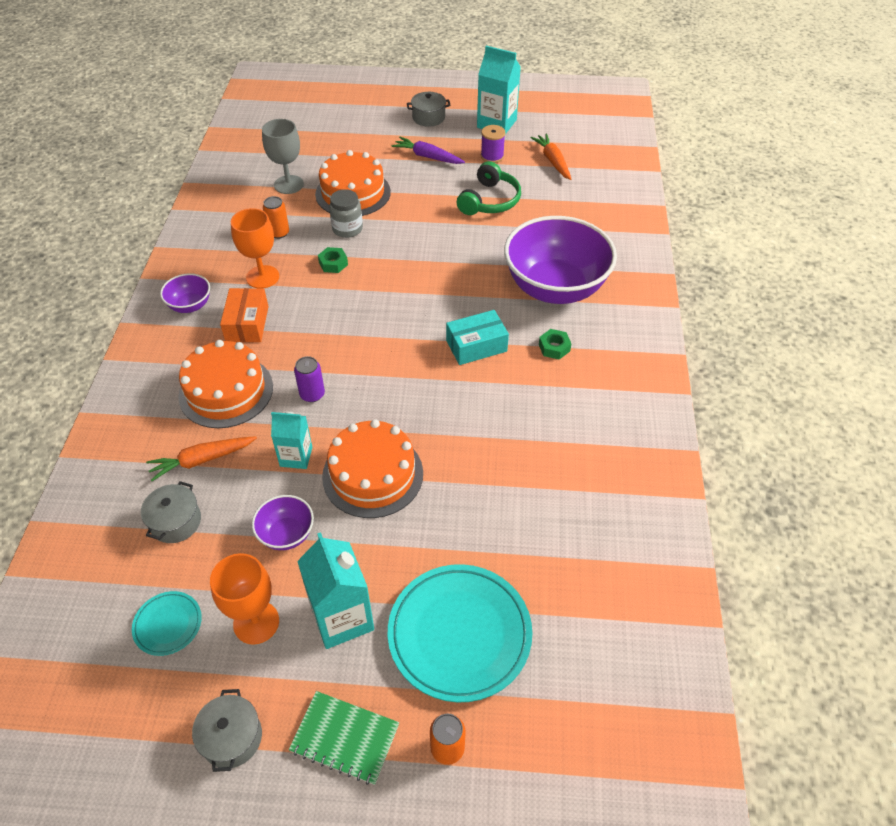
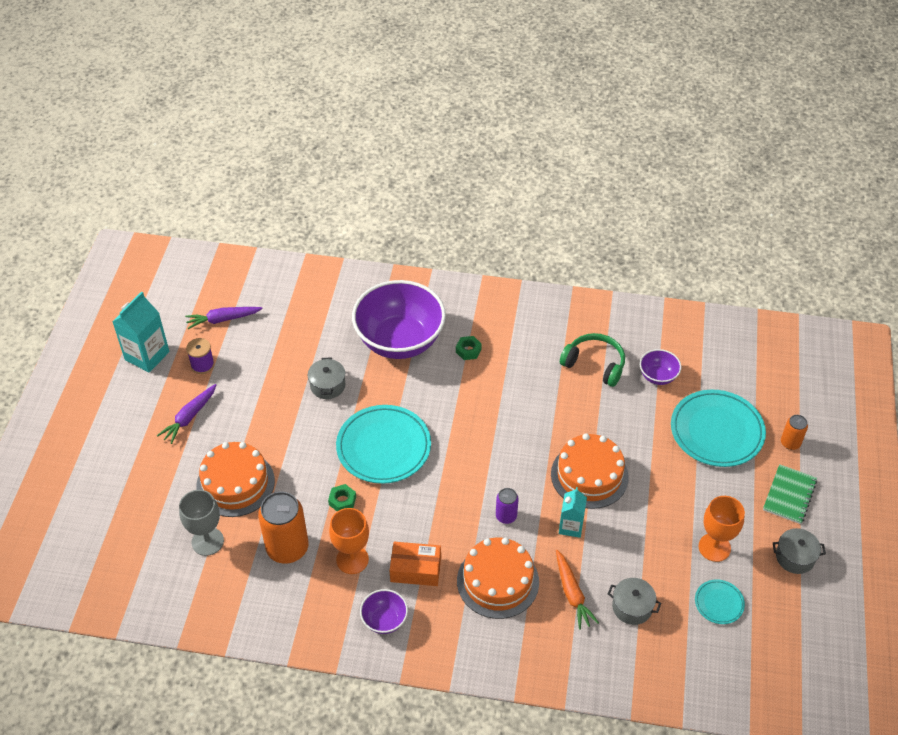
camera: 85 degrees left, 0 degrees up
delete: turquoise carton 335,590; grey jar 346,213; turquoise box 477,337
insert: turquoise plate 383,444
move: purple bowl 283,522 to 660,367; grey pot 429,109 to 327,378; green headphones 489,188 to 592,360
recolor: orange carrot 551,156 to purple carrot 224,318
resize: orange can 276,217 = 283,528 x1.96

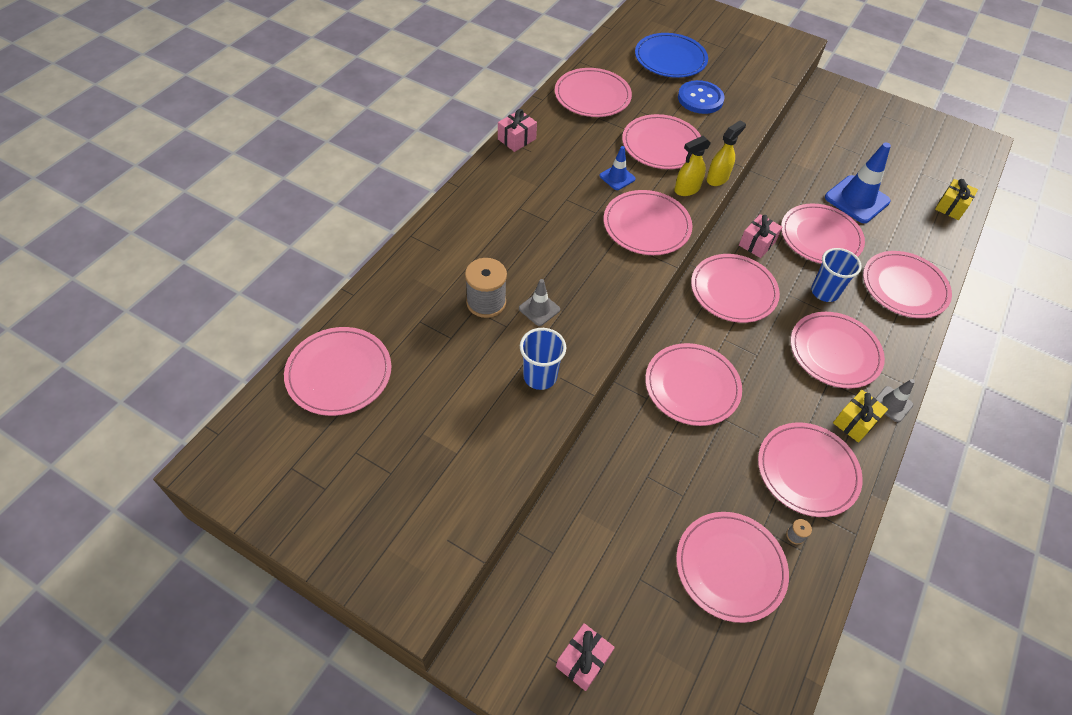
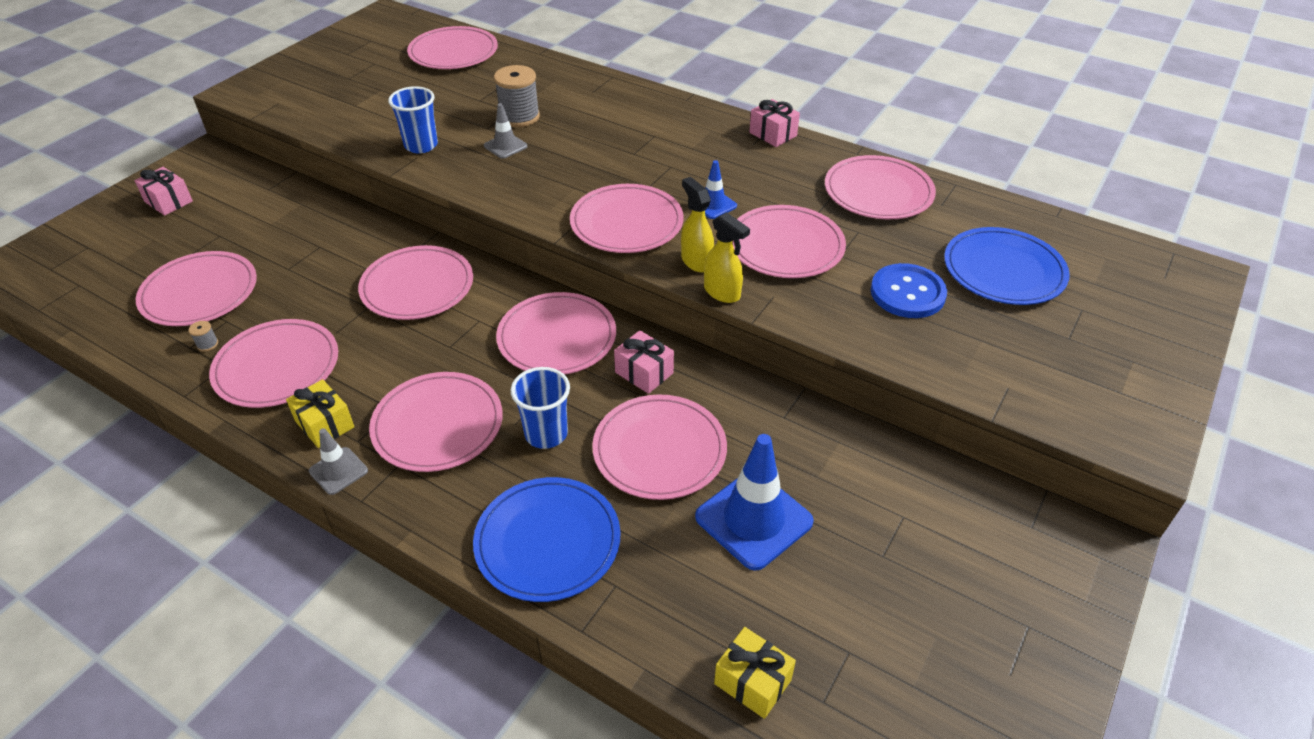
camera: 95 degrees right, 10 degrees down
recolor: pink plate 907,284 to blue plate 546,539

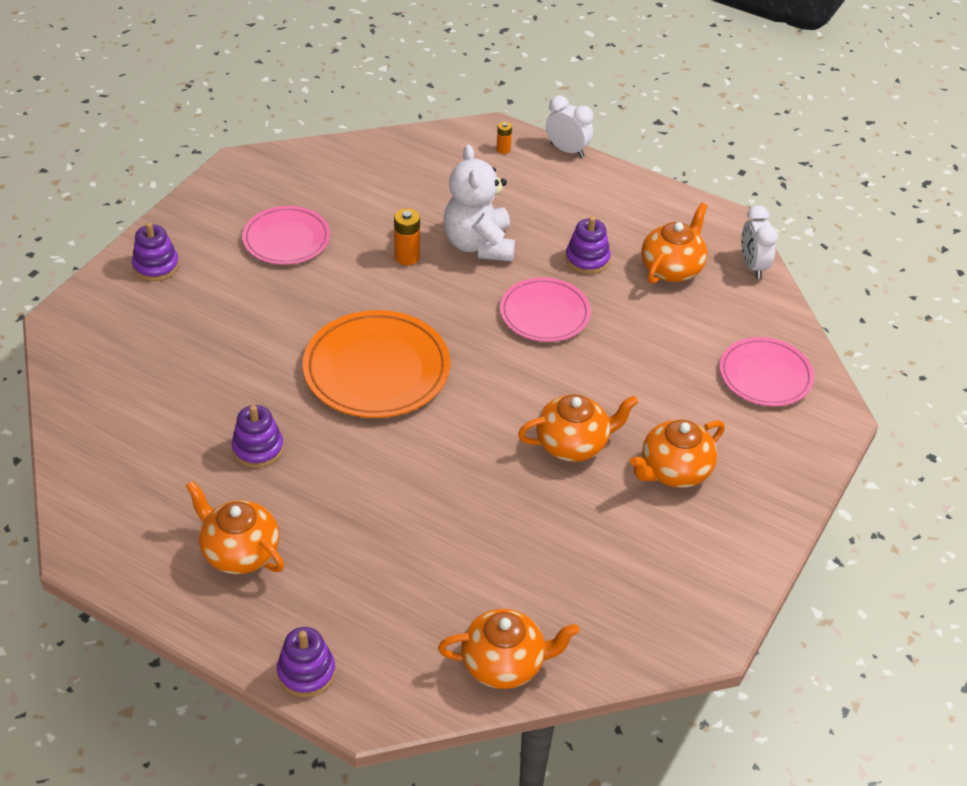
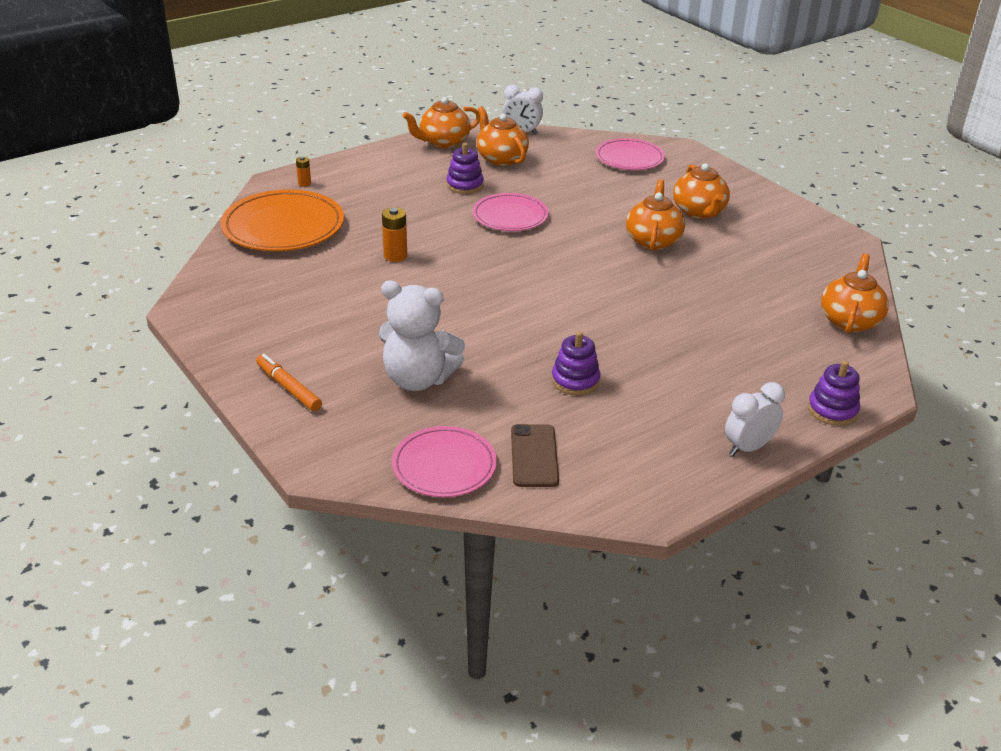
camera: 65 degrees left, 10 degrees down
insert: brown phone 535,455
move: orange teapot 235,527 to 441,122; pink plate 286,235 to 444,461; orange plate 376,364 to 282,220; white teddy bear 479,203 to 422,335; white clock 569,126 to 755,419
replace: purple stacking toy 155,251 to orange marker 289,382

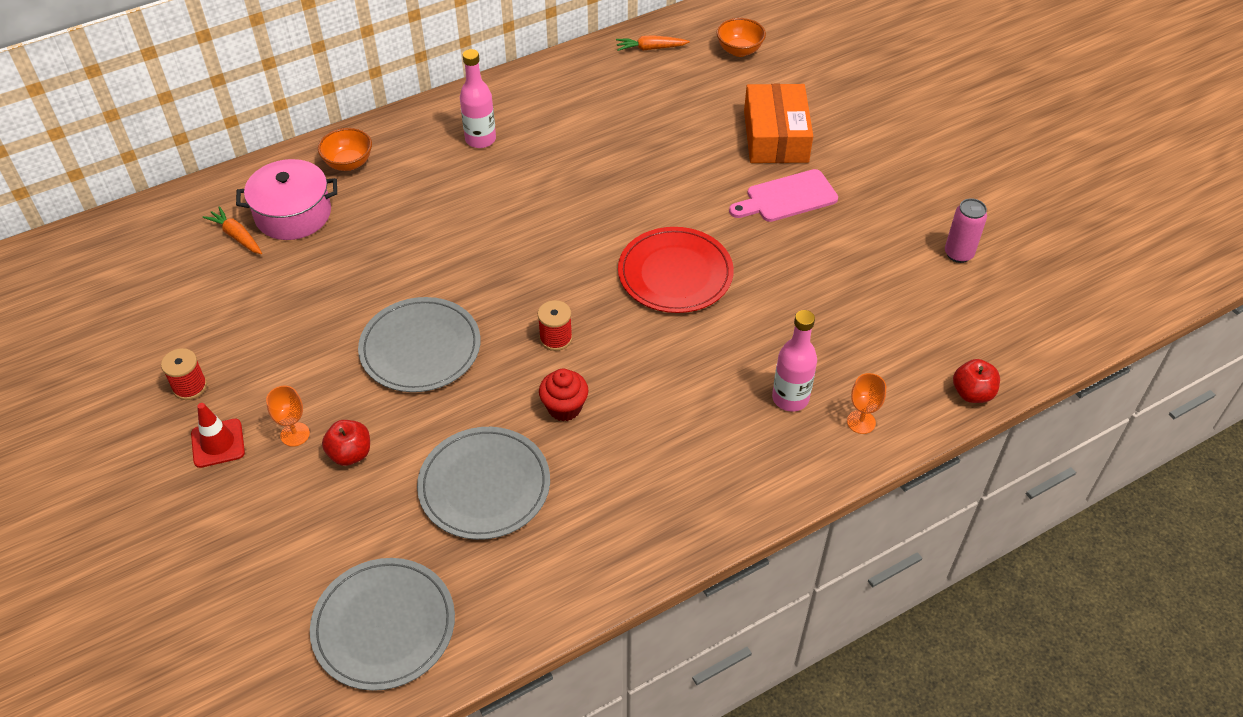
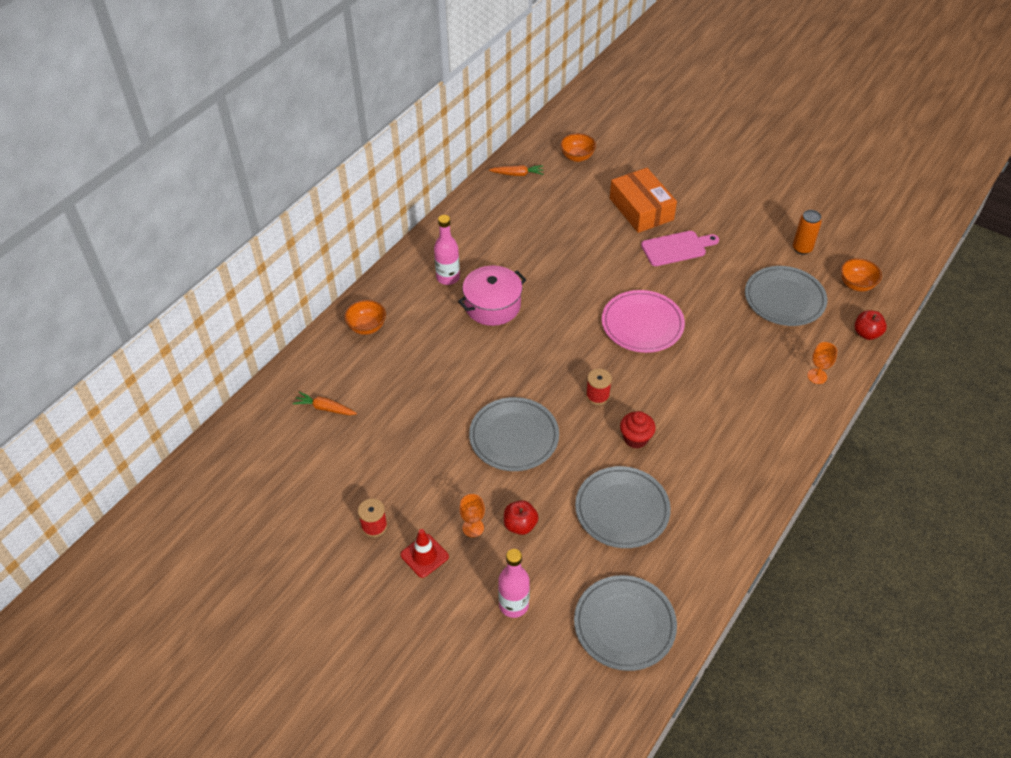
camera: 25 degrees left, 0 degrees up
insert: grey plate 786,296; orange bowl 861,274
move: pink pot 286,199 to 492,296; pink bottle 794,361 to 514,583
recolor: red plate 676,270 to pink plate 643,321; pink can 966,230 to orange can 807,232
rotate: orange carrot 653,43 = 516,170 150 degrees counterclockwise; pink cutting board 783,195 = 680,248 150 degrees counterclockwise

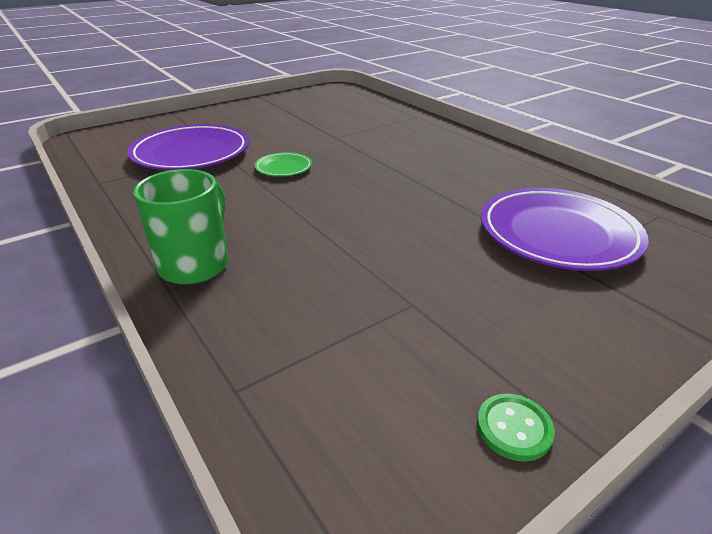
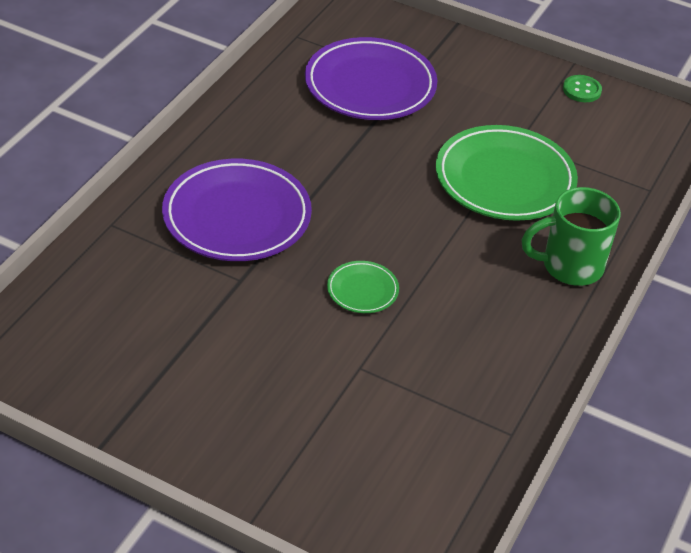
camera: 120 degrees left, 10 degrees up
insert: green plate 507,173
move: purple plate 188,147 to 237,210

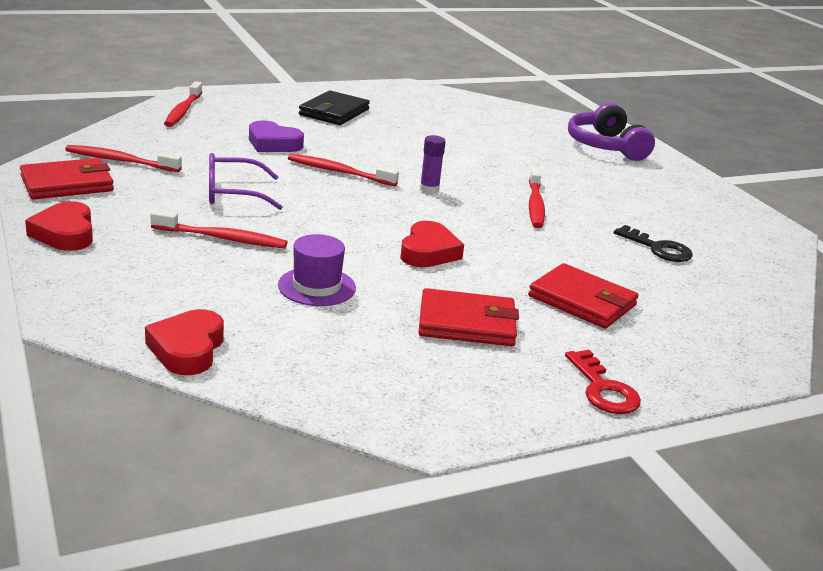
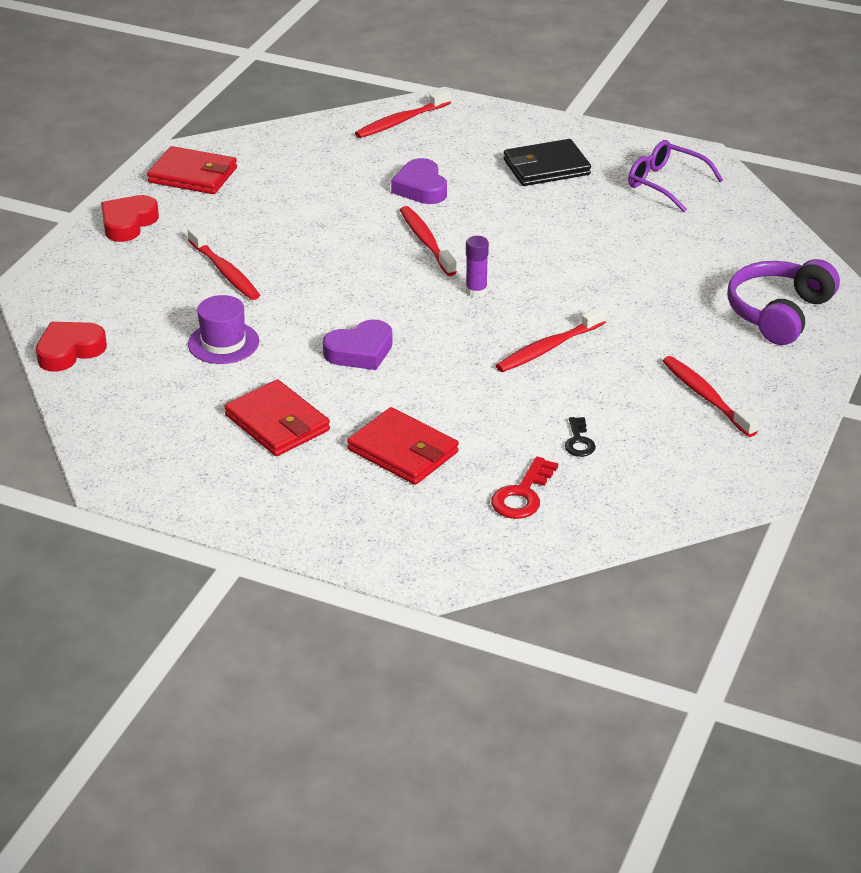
camera: 50 degrees right, 10 degrees up
move: red toothbrush 123,158 to 711,396; purple glasses 246,181 to 675,176; red key 603,382 to 524,487
recolor: red heart 432,244 to purple heart 357,344
rotate: red wallet 583,296 = 403,446 45 degrees counterclockwise
resize: black key 653,243 = 580,437 x0.65

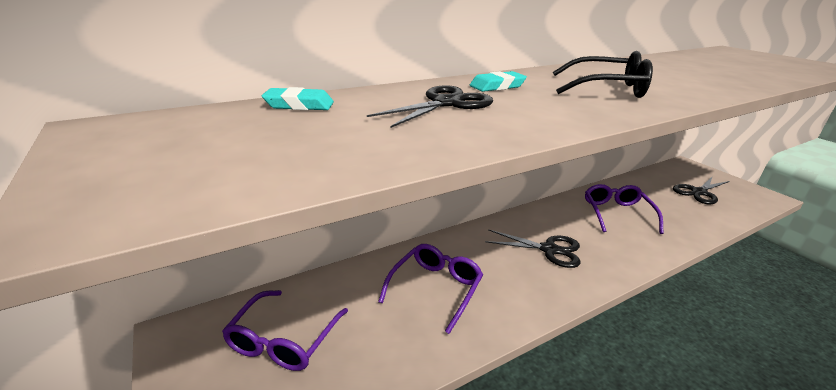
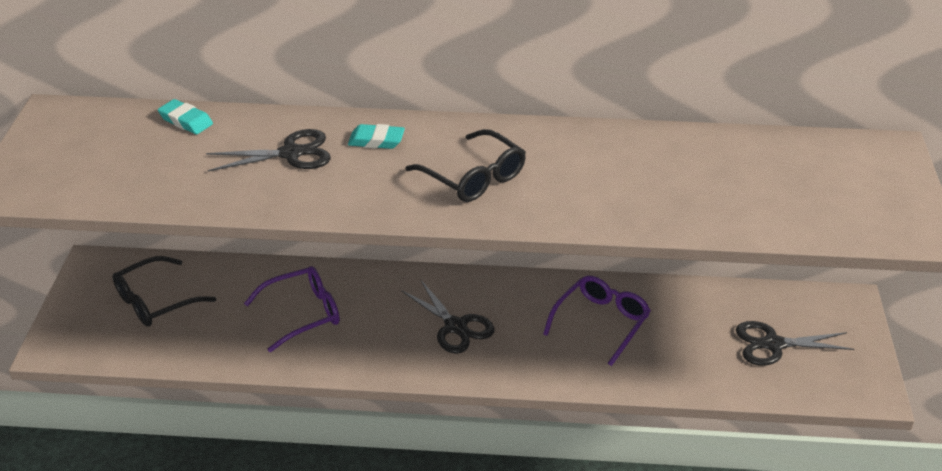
camera: 35 degrees right, 10 degrees up
recolor: purple glasses 285,330 to black glasses 164,291

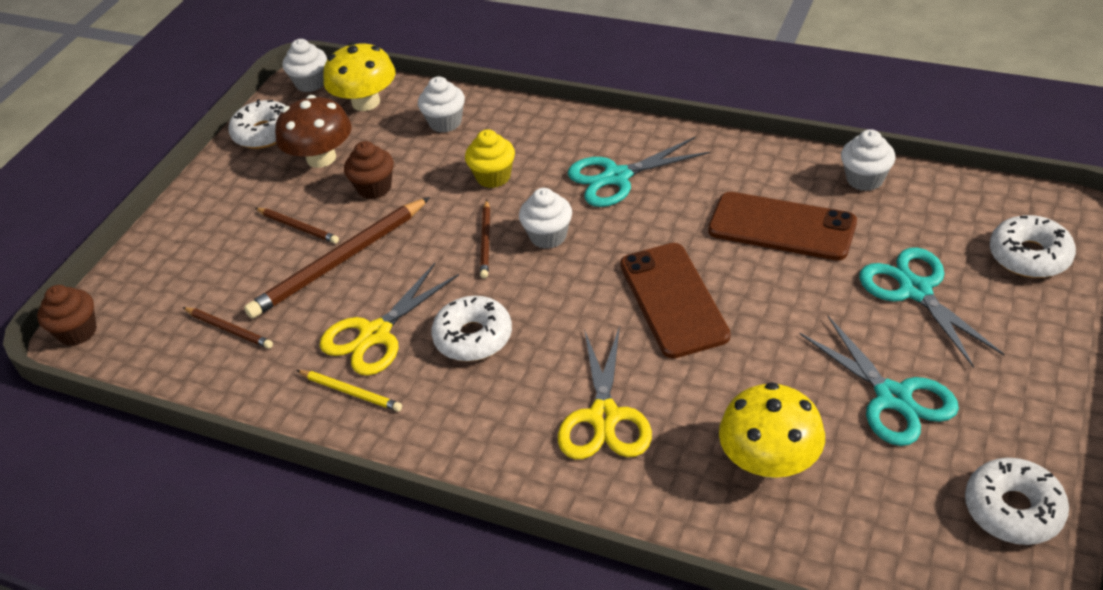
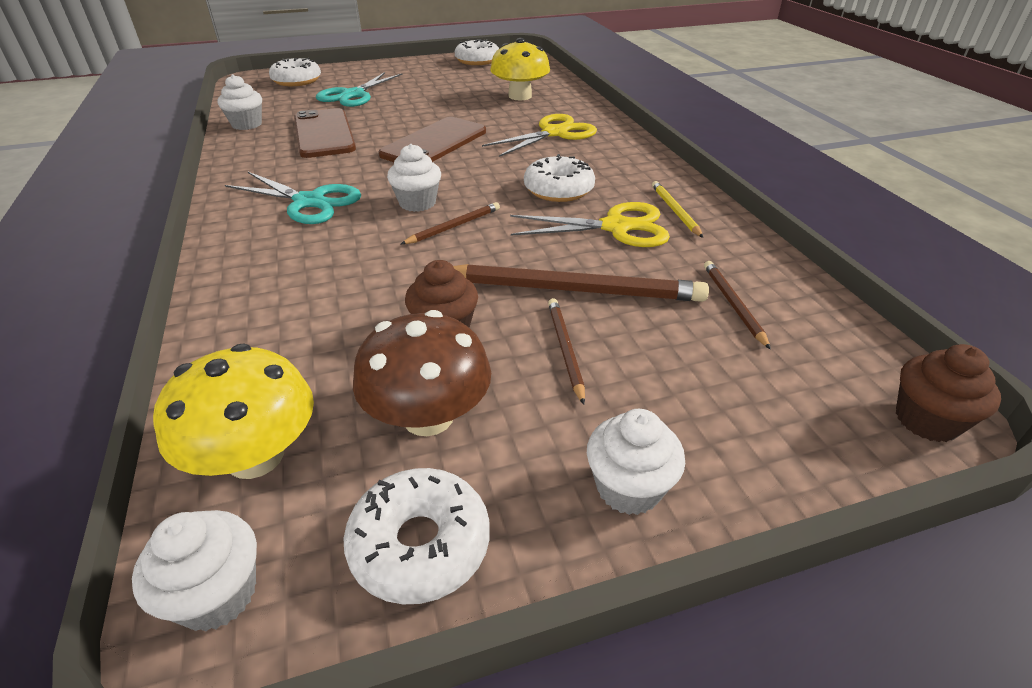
camera: 135 degrees left, 5 degrees down
delete: yellow cupcake 490,158; turquoise scissors 879,381
move: white cupcake 441,104 to 636,462

